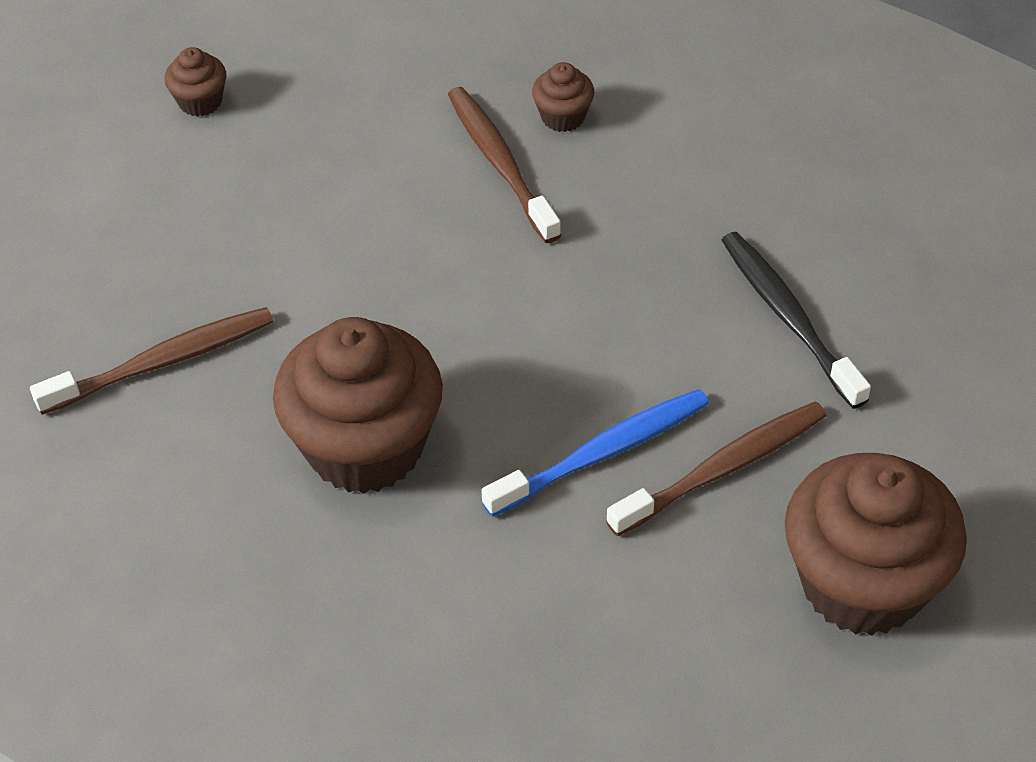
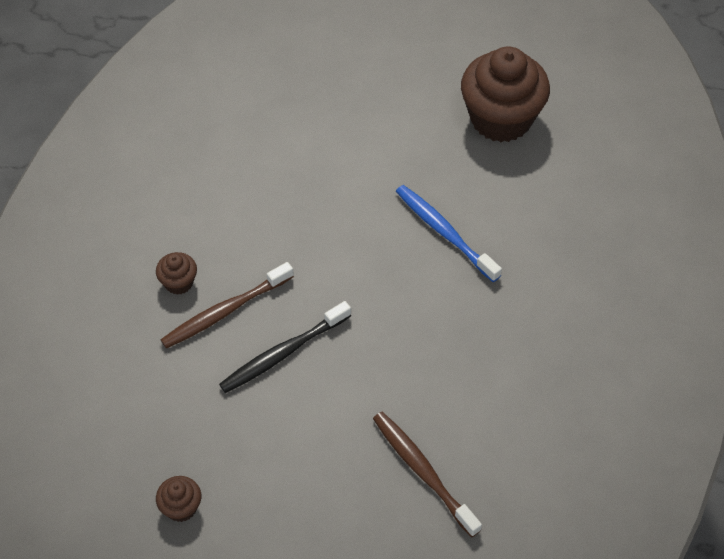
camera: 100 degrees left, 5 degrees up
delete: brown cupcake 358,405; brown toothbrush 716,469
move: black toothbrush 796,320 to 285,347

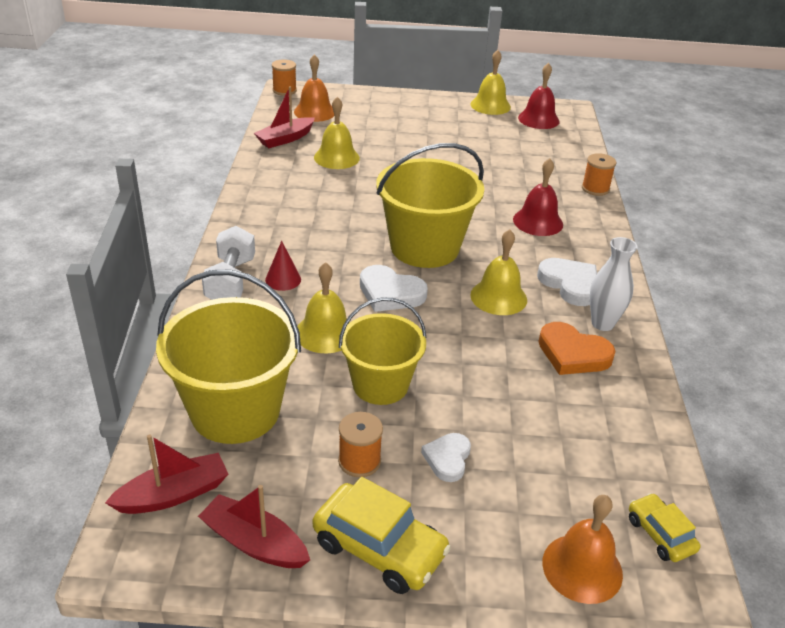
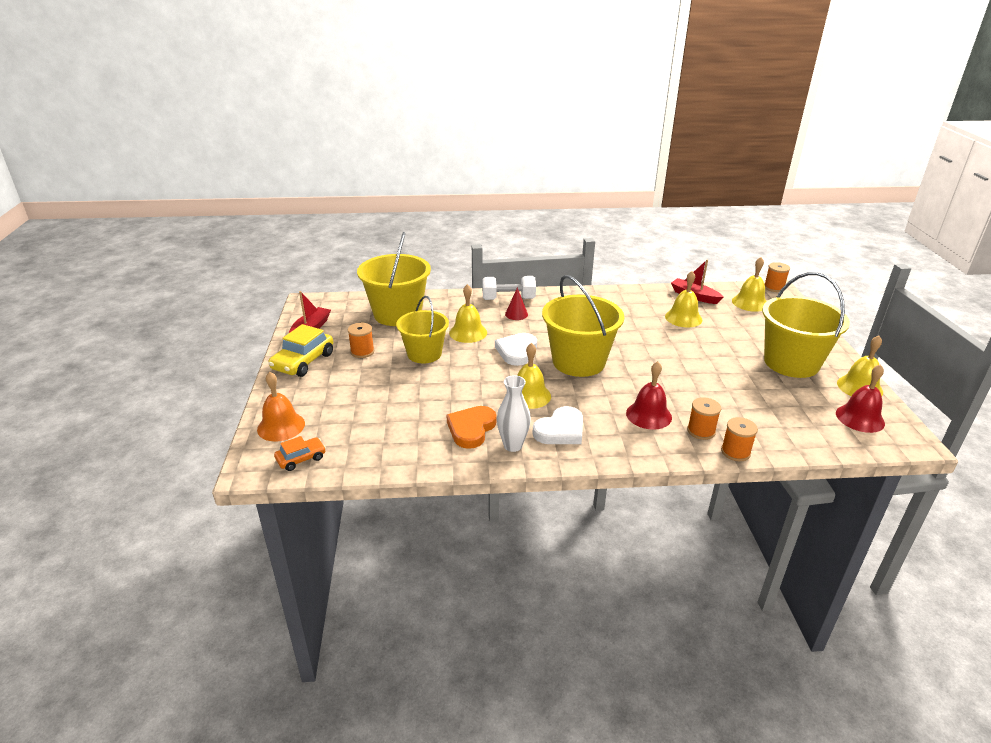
camera: 85 degrees right, 5 degrees down
delete: red boat 166,474; white heart 446,457
insert: orange spool 704,418; yellow bucket 806,325
recolor: orange bell 314,88 to yellow bell 749,284; yellow car 664,527 to orange car 300,453

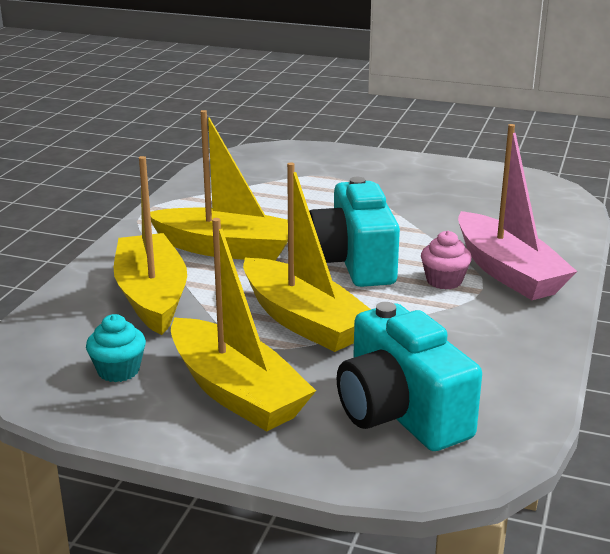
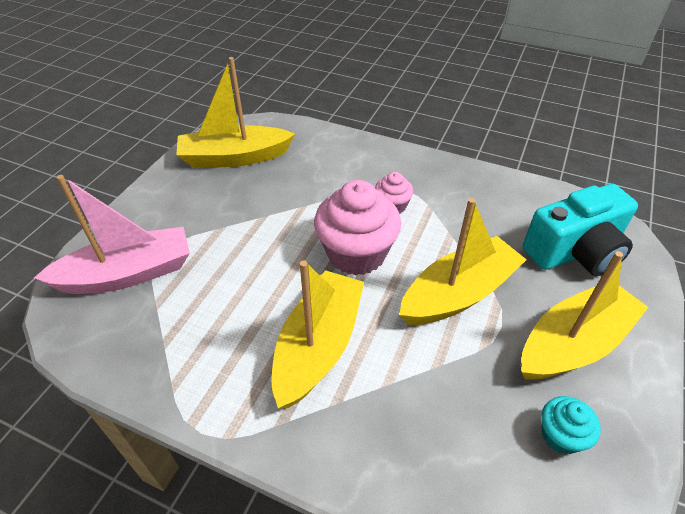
camera: 85 degrees left, 20 degrees up
move: yellow boat 150,245 to 235,112; pink boat 517,212 to 112,234
replace: turquoise camera 354,232 to pink cupcake 357,227

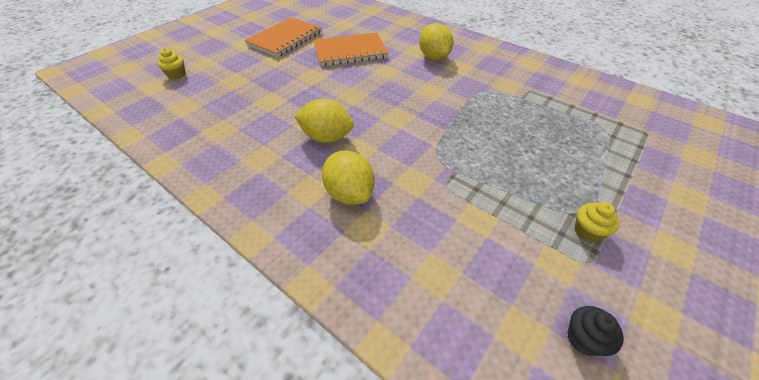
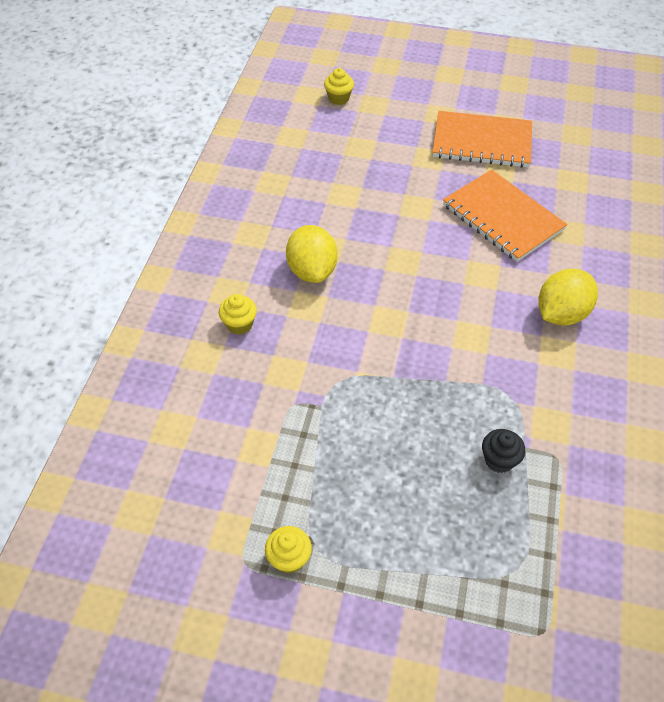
camera: 65 degrees right, 5 degrees up
move: black cupcake 595,331 to 503,451
replace: yellow lemon 348,178 to yellow cupcake 238,314

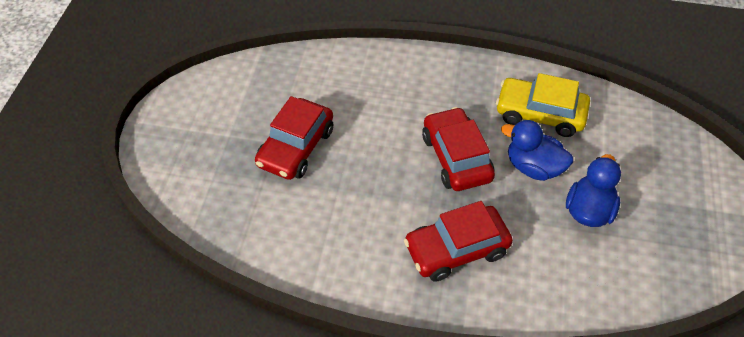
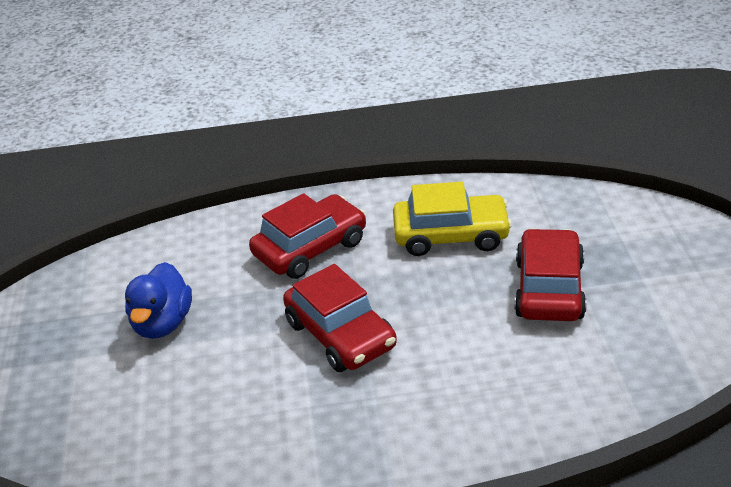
camera: 165 degrees right, 15 degrees down
delete: blue duck 537,150
move: yellow car 543,105 to 452,219

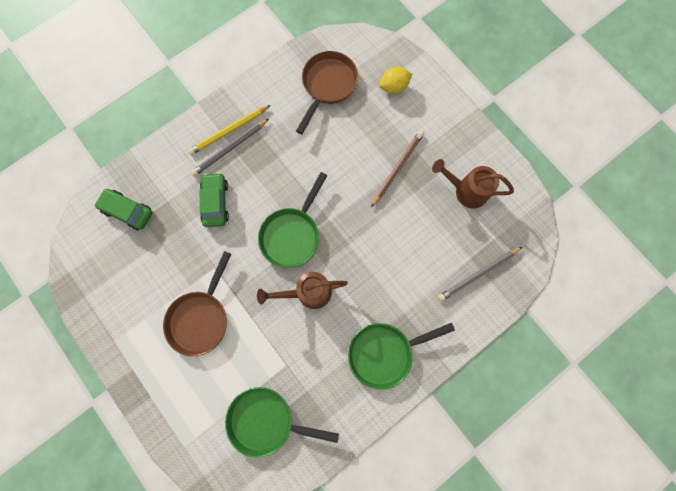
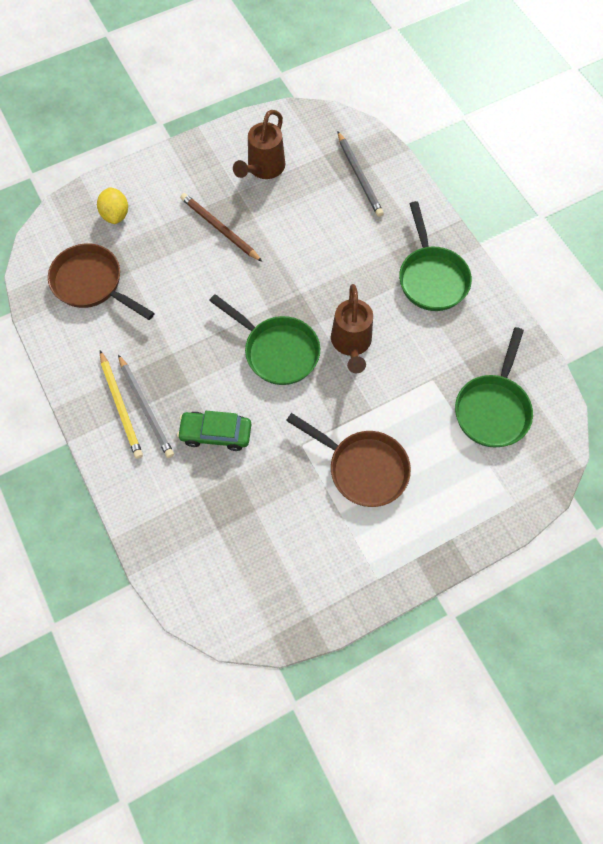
camera: 80 degrees left, 10 degrees down
delete: green car 123,209

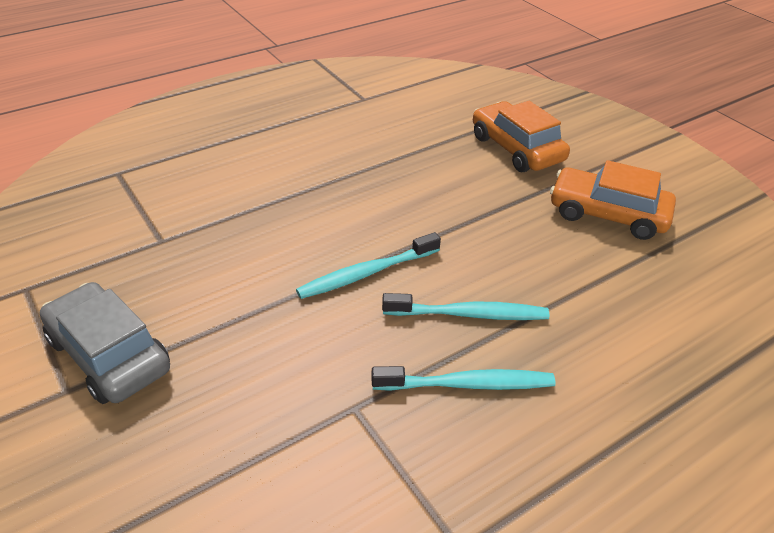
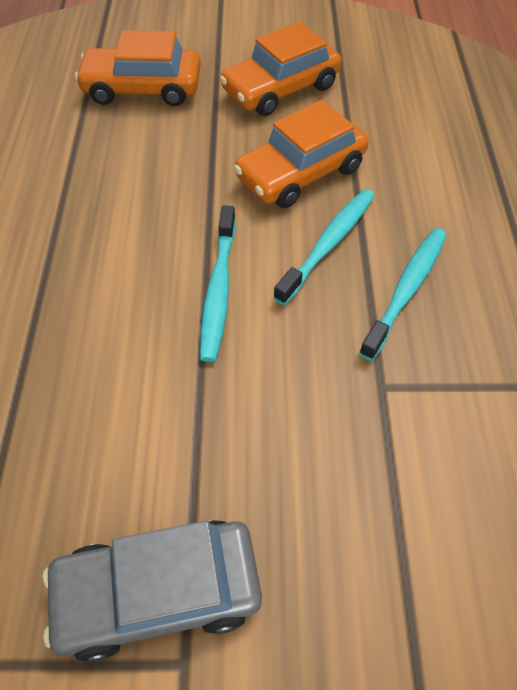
camera: 55 degrees left, 15 degrees up
insert: orange car 301,154

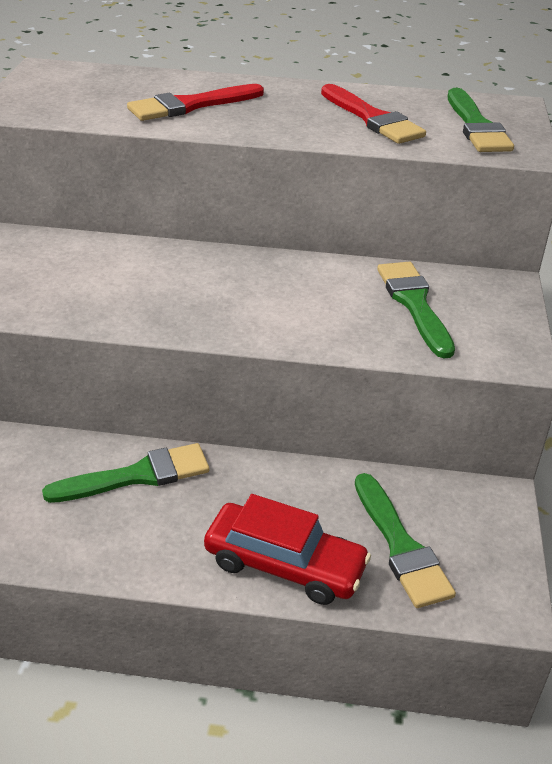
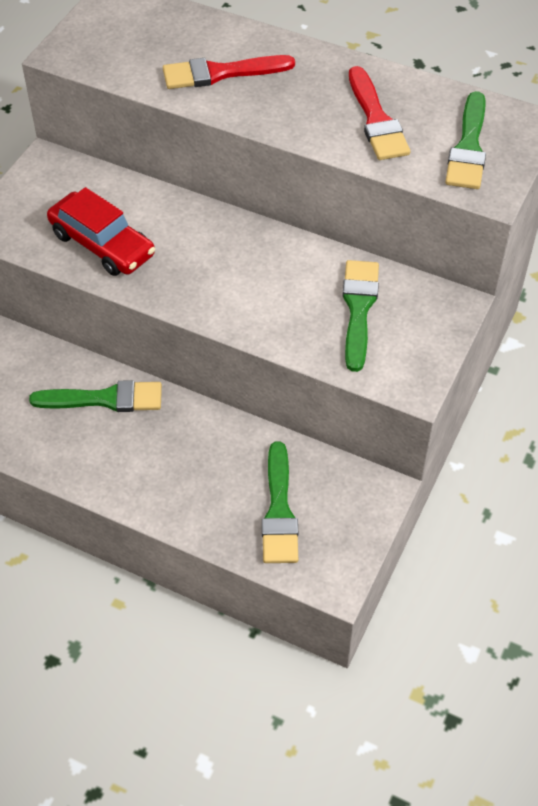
camera: 20 degrees right, 15 degrees up
move: red car 287,549 to 101,231

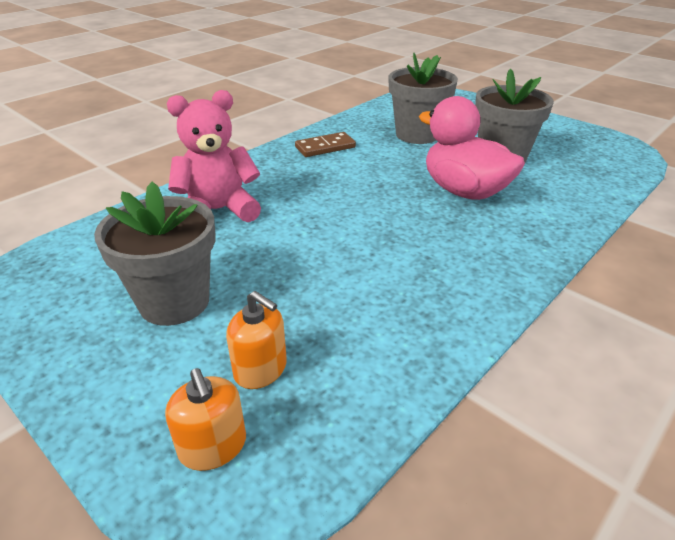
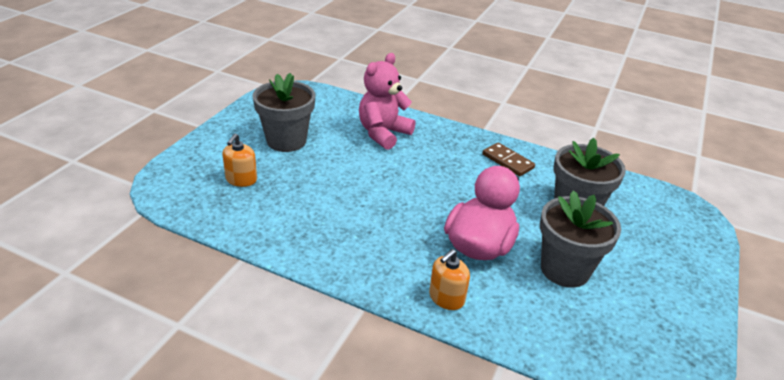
camera: 70 degrees right, 0 degrees up
move: orange soap dispenser 205,419 to 449,279
rotate: pink teddy bear 214,156 = 387,101 105 degrees counterclockwise

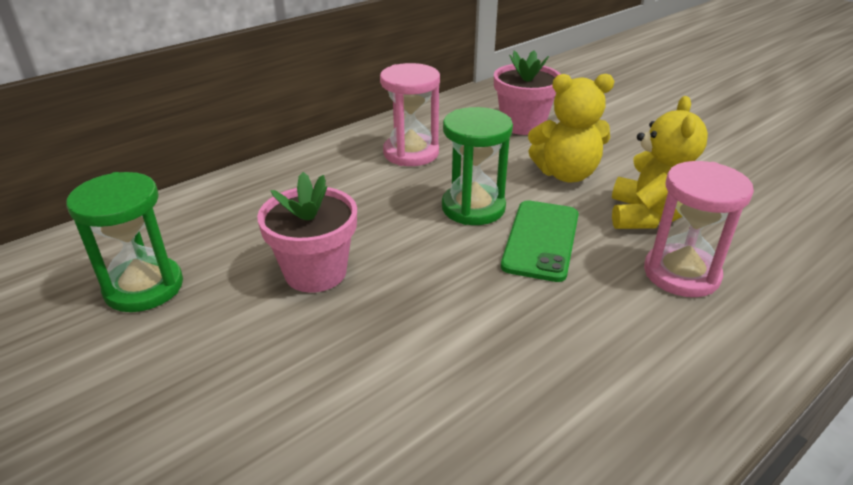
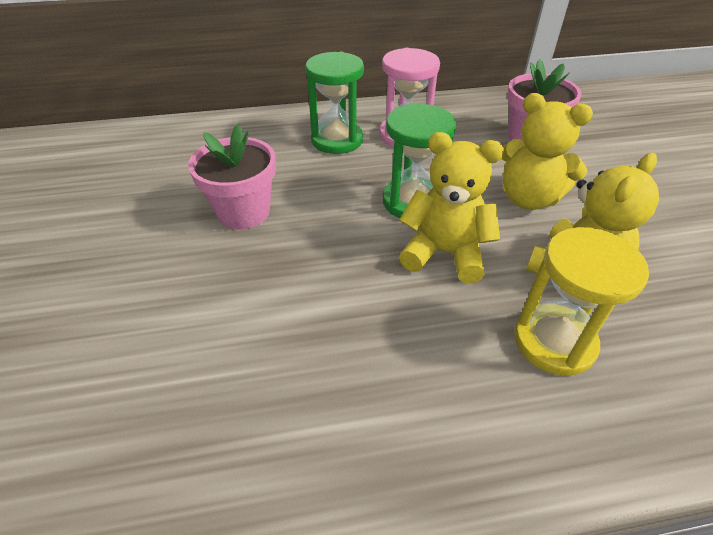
camera: 30 degrees right, 10 degrees up
move: green hourglass 124,242 to 334,103
replace: green phone 540,241 to yellow teddy bear 451,207
recolor: pink hourglass 699,229 to yellow hourglass 581,301

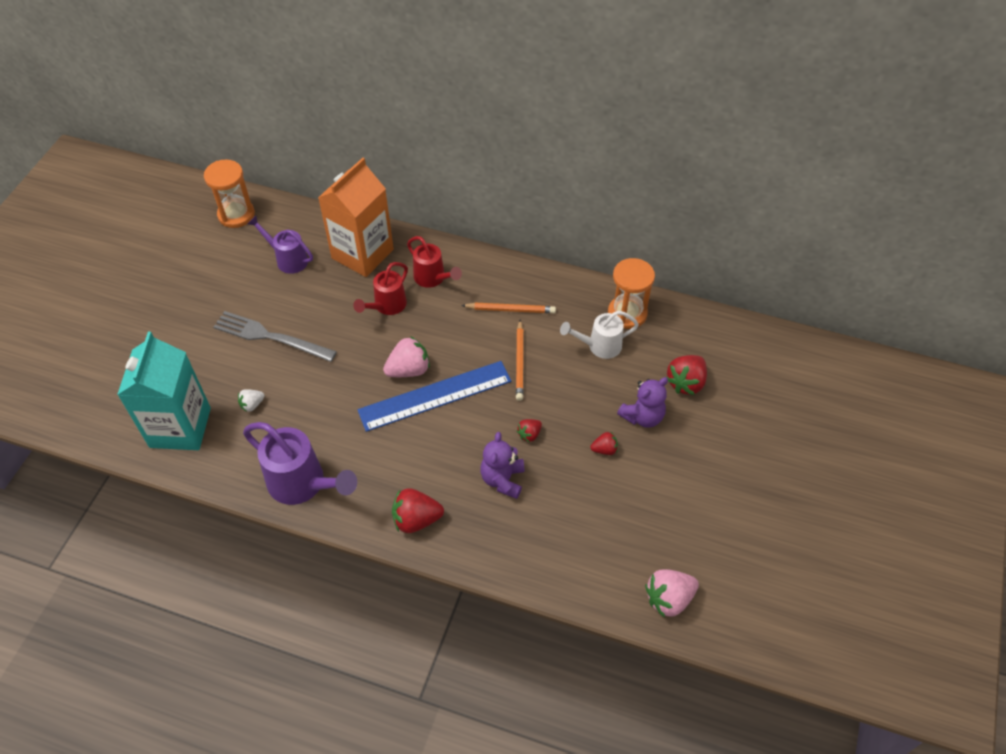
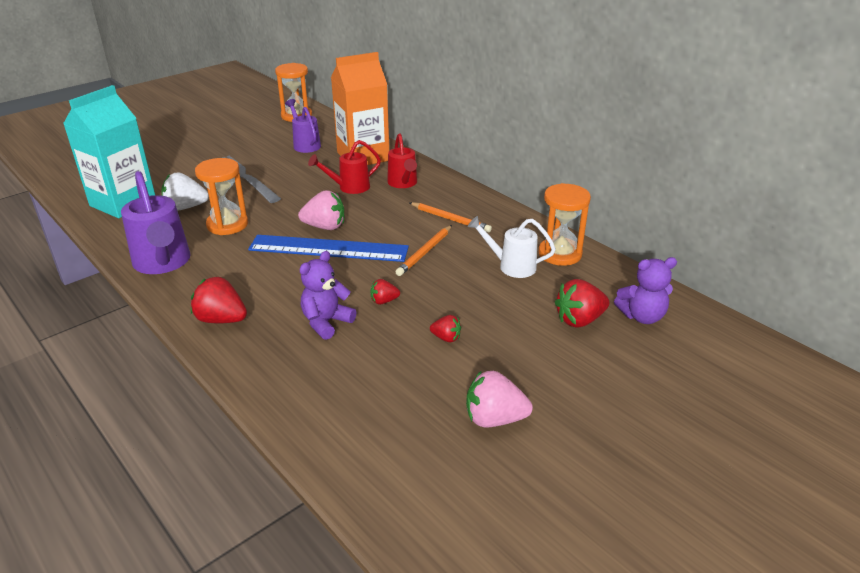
camera: 30 degrees right, 20 degrees down
insert: orange hourglass 221,196
move: purple teddy bear 642,402 to 645,290; pink strawberry 672,593 to 499,398
resize: white strawberry 251,400 = 185,191 x1.80

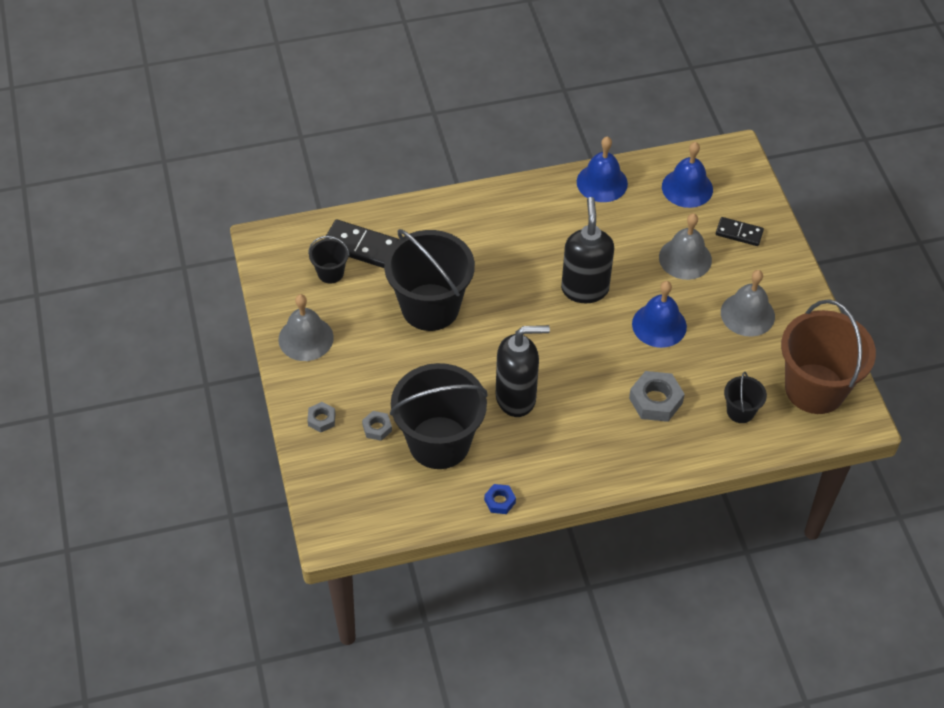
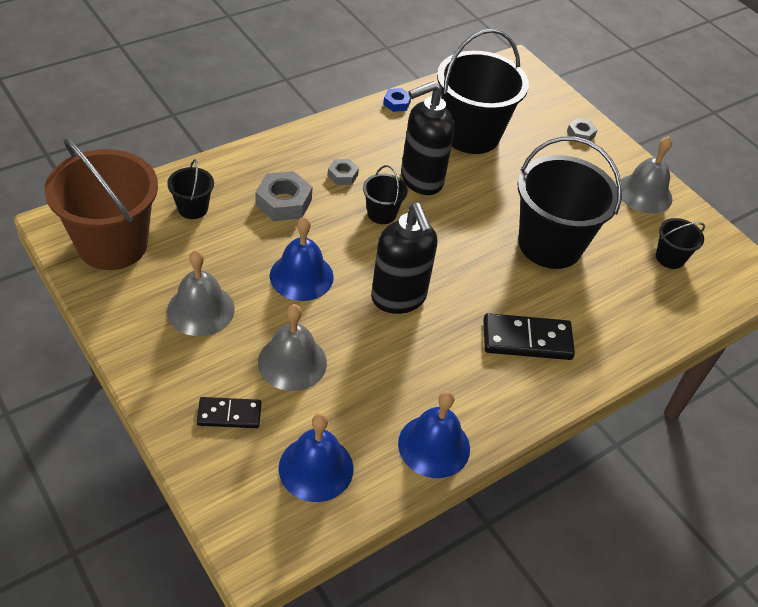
camera: 155 degrees right, 5 degrees down
insert: black bucket 385,194
move: black domino 361,243 to 529,336; grey nut 377,426 to 343,172

